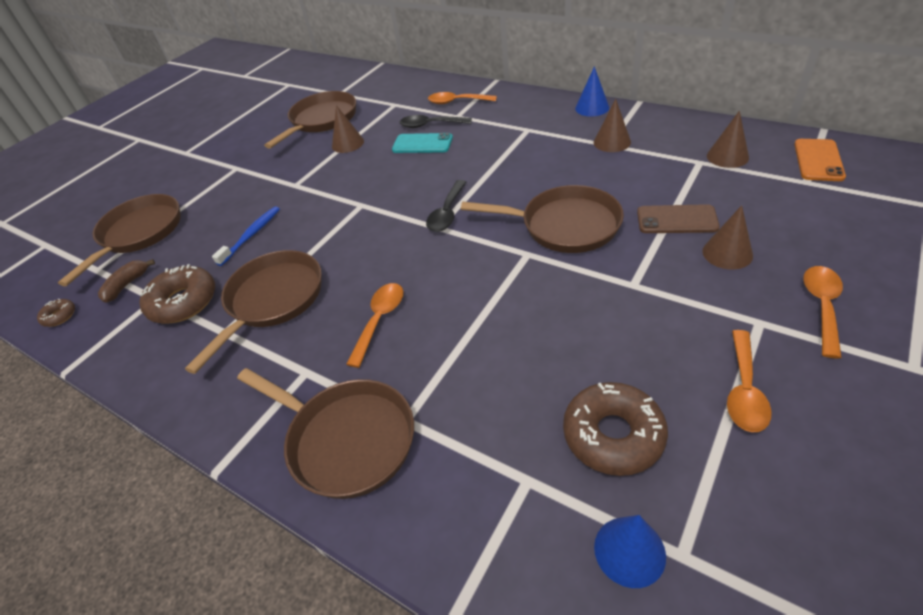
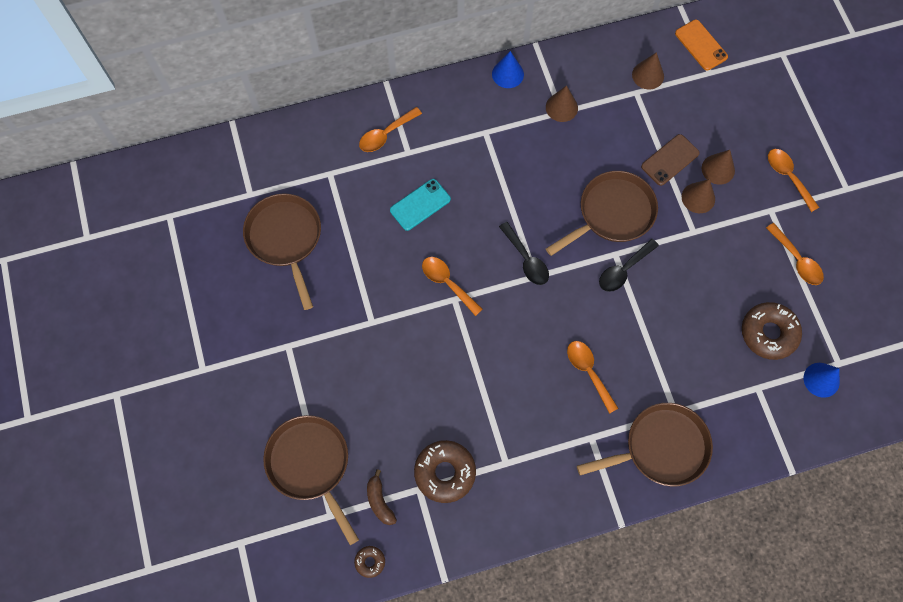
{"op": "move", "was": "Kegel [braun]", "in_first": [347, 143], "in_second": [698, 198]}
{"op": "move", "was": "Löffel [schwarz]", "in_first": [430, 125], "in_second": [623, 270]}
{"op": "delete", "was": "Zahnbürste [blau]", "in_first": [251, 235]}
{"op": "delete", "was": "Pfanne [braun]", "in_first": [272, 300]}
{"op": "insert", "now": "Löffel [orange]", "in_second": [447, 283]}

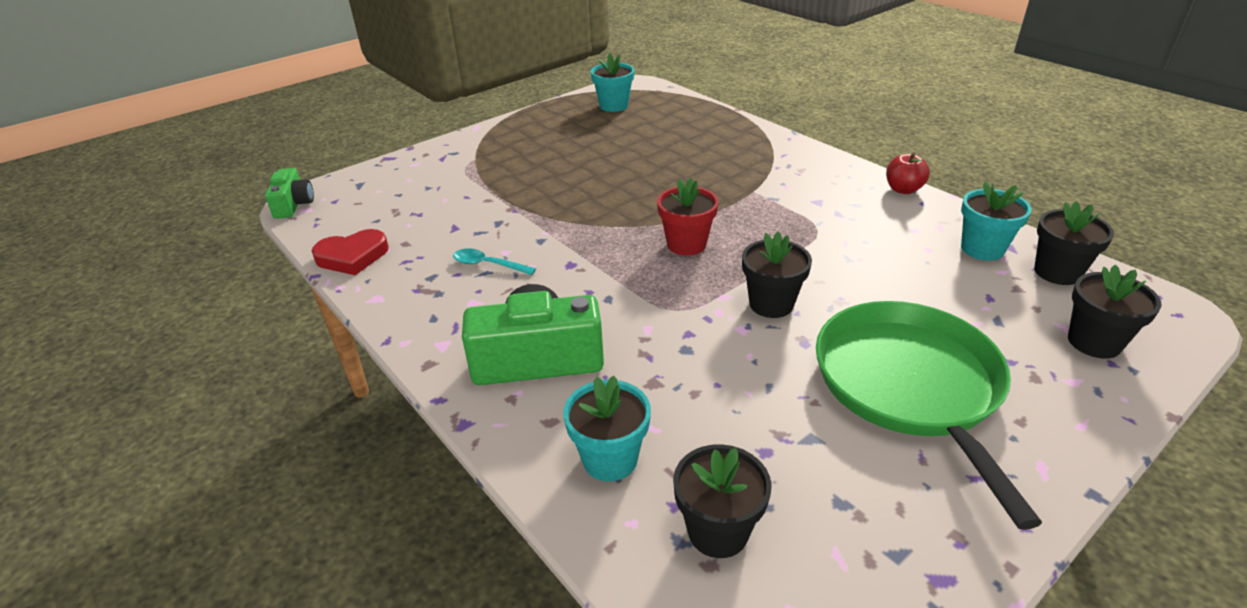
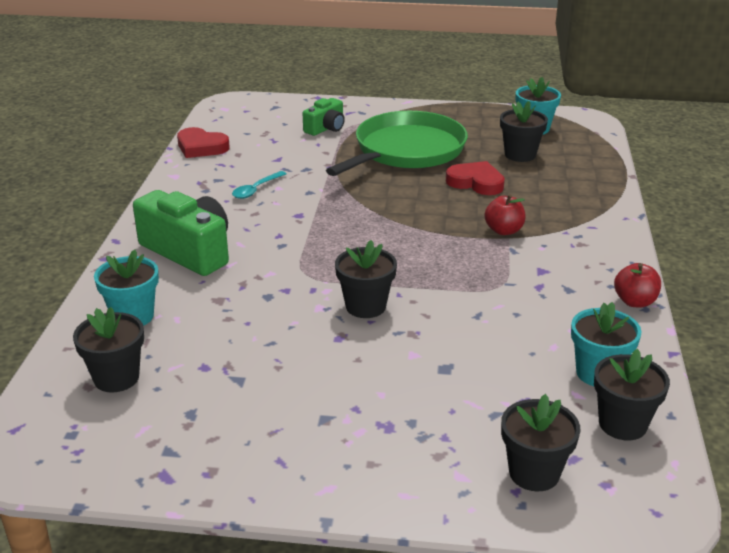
{"op": "move", "was": "Kamera [grün]", "in_first": [294, 205], "in_second": [326, 128]}
{"op": "delete", "was": "Blumentopf [rot]", "in_first": [686, 244]}
{"op": "rotate", "was": "Löffel [türkis]", "in_first": [488, 265], "in_second": [256, 189], "clockwise": -120}
{"op": "move", "was": "Pfanne [grün]", "in_first": [910, 386], "in_second": [406, 151]}
{"op": "insert", "now": "Blumentopf [schwarz]", "in_second": [520, 155]}
{"op": "insert", "now": "Herz [rot]", "in_second": [476, 182]}
{"op": "insert", "now": "Apfel [rot]", "in_second": [504, 230]}

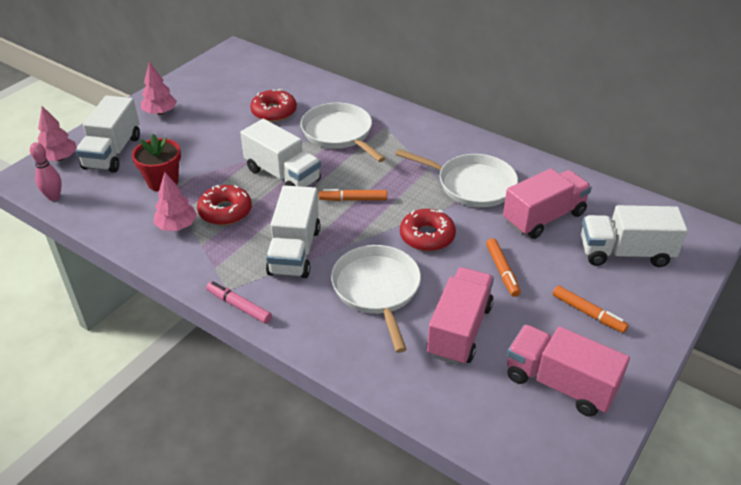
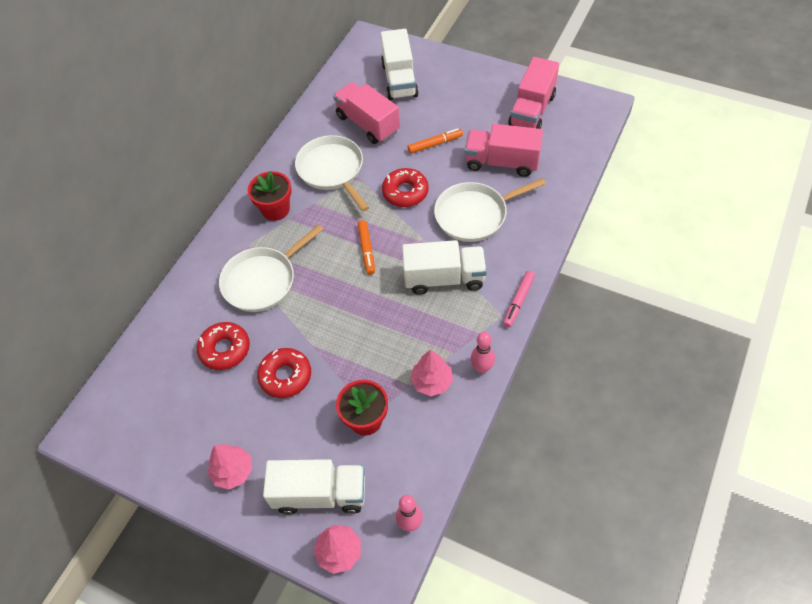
{"op": "delete", "was": "Lastwagen [weiß]", "in_first": [282, 175]}
{"op": "rotate", "was": "Pfanne [weiß]", "in_first": [472, 185], "in_second": [332, 170], "clockwise": -45}
{"op": "move", "was": "Donut [rot]", "in_first": [225, 211], "in_second": [285, 376]}
{"op": "delete", "was": "Filzstift [orange]", "in_first": [588, 313]}
{"op": "insert", "now": "Blumentopf [rot]", "in_second": [275, 209]}
{"op": "insert", "now": "Bowlingkegel [rosa]", "in_second": [482, 368]}

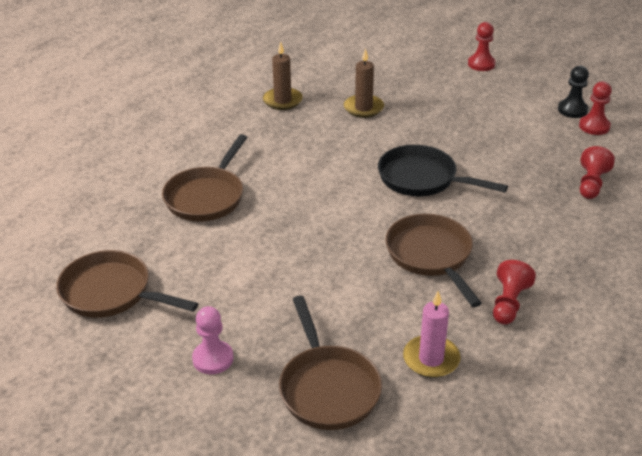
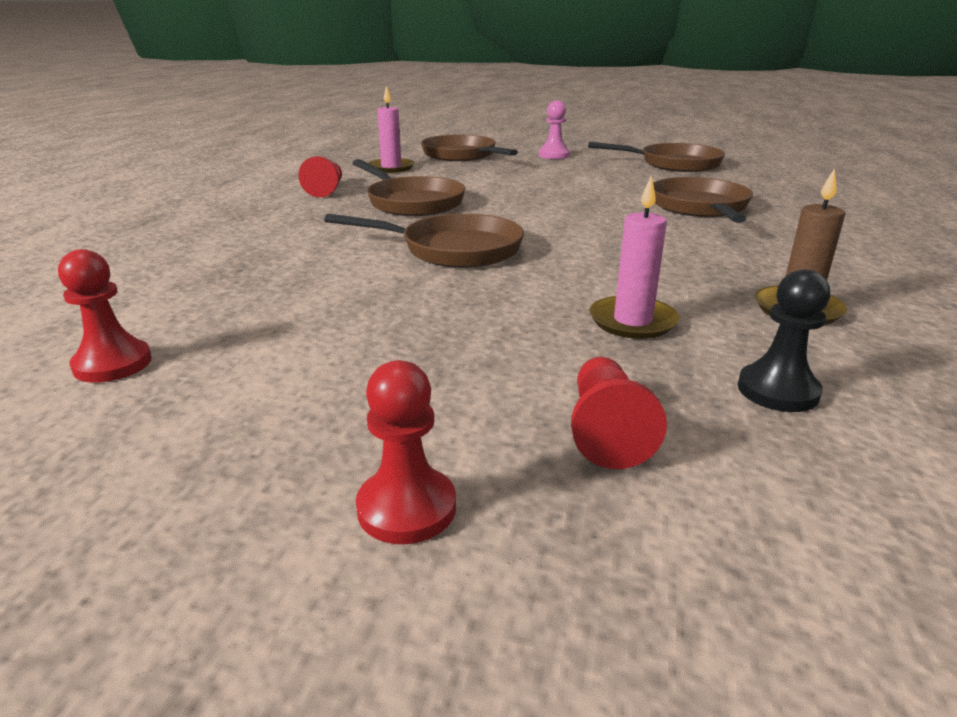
{"op": "recolor", "was": "Kerze [braun]", "now": "Kerze [rosa]", "in_first": [363, 108], "in_second": [632, 321]}
{"op": "move", "was": "Bauer [schwarz]", "in_first": [572, 110], "in_second": [777, 391]}
{"op": "recolor", "was": "Pfanne [schwarz]", "now": "Pfanne [braun]", "in_first": [422, 179], "in_second": [454, 250]}
{"op": "move", "was": "Bauer [rot]", "in_first": [591, 184], "in_second": [606, 430]}

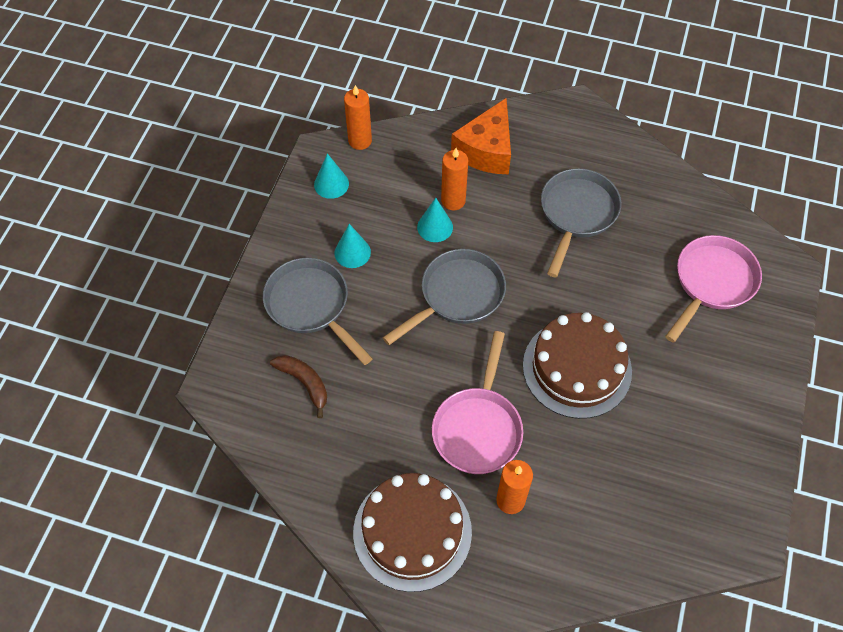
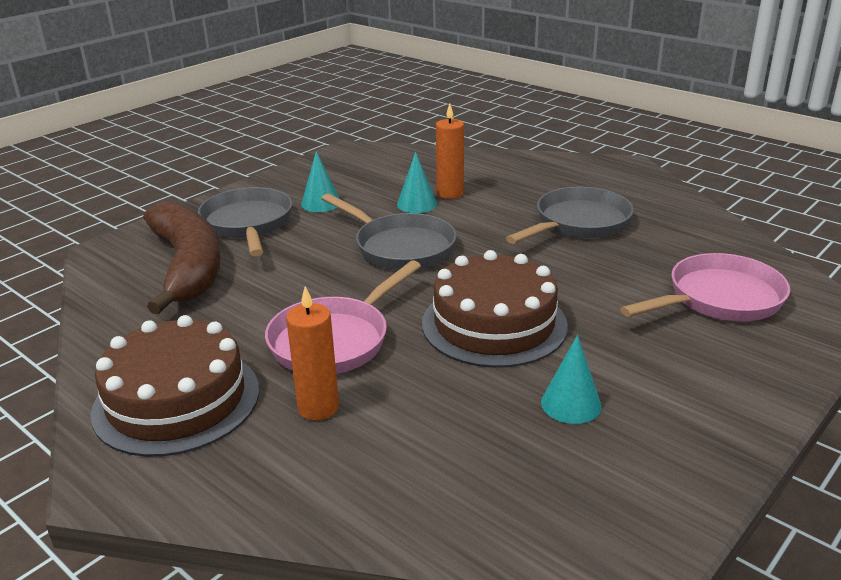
{"op": "delete", "was": "Kerze [orange]", "in_first": [360, 141]}
{"op": "delete", "was": "Käse [orange]", "in_first": [486, 150]}
{"op": "move", "was": "Kegel [türkis]", "in_first": [331, 184], "in_second": [571, 404]}
{"op": "rotate", "was": "Pfanne [grau]", "in_first": [457, 295], "in_second": [400, 247], "clockwise": 60}
{"op": "resize", "was": "Banane [braun]", "in_first": [304, 383], "in_second": [187, 267], "ratio": 2.14}

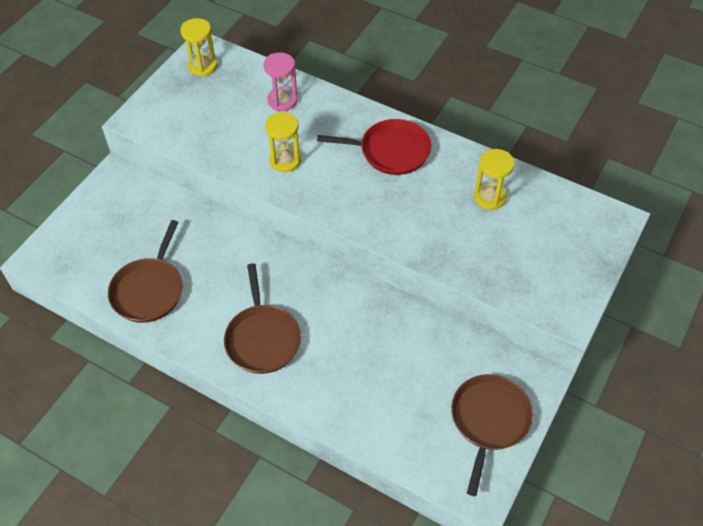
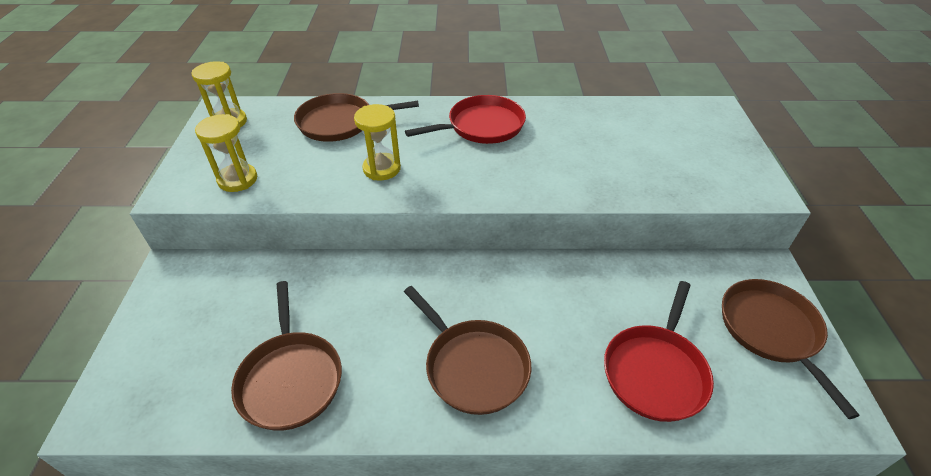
{"op": "replace", "was": "Sanduhr [rosa]", "now": "Pfanne [braun]", "in_first": [282, 100], "in_second": [340, 122]}
{"op": "move", "was": "Sanduhr [gelb]", "in_first": [489, 197], "in_second": [237, 180]}
{"op": "insert", "now": "Pfanne [rot]", "in_second": [655, 372]}

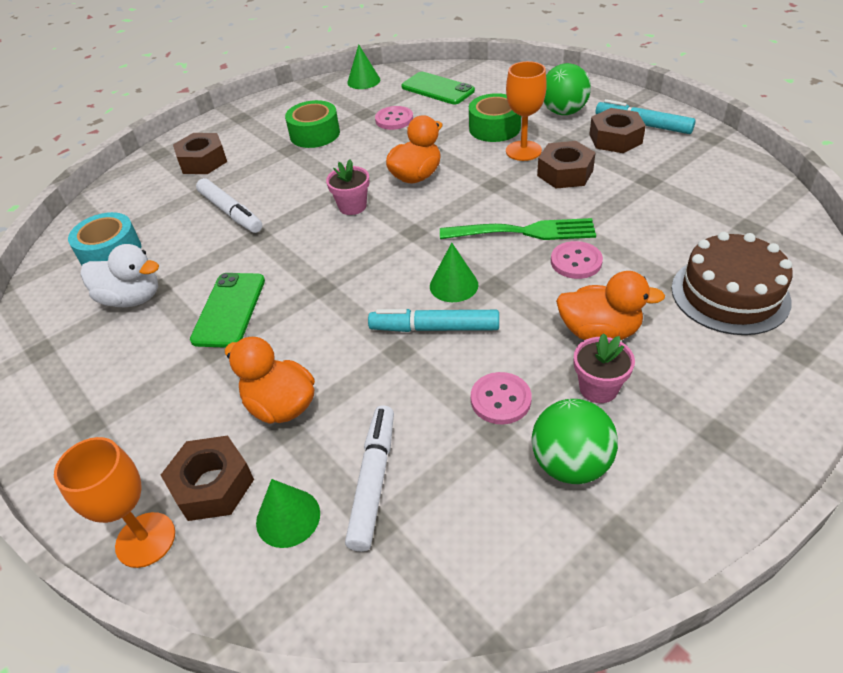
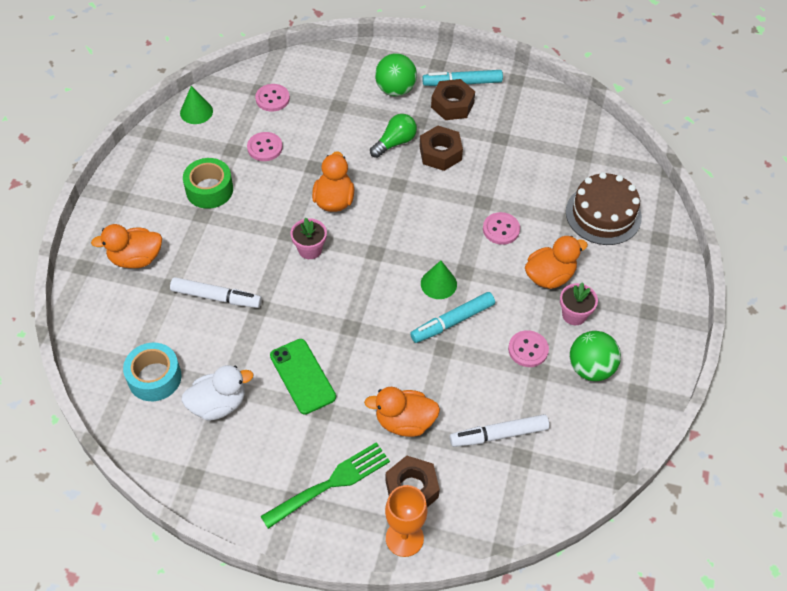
{"op": "replace", "was": "Kelch [orange]", "now": "Glühbirne [grün]", "in_first": [523, 151], "in_second": [395, 143]}
{"op": "replace", "was": "Handy [grün]", "now": "Knopf [rosa]", "in_first": [437, 89], "in_second": [272, 99]}
{"op": "delete", "was": "Klebeband [grün]", "in_first": [494, 128]}
{"op": "replace", "was": "Sechskantmutter [braun]", "now": "Ente [orange]", "in_first": [203, 161], "in_second": [136, 258]}
{"op": "move", "was": "Gabel [grün]", "in_first": [522, 232], "in_second": [330, 484]}
{"op": "rotate", "was": "Filzstift [weiß]", "in_first": [373, 481], "in_second": [499, 435], "clockwise": -75}
{"op": "delete", "was": "Kegel [grün]", "in_first": [288, 517]}

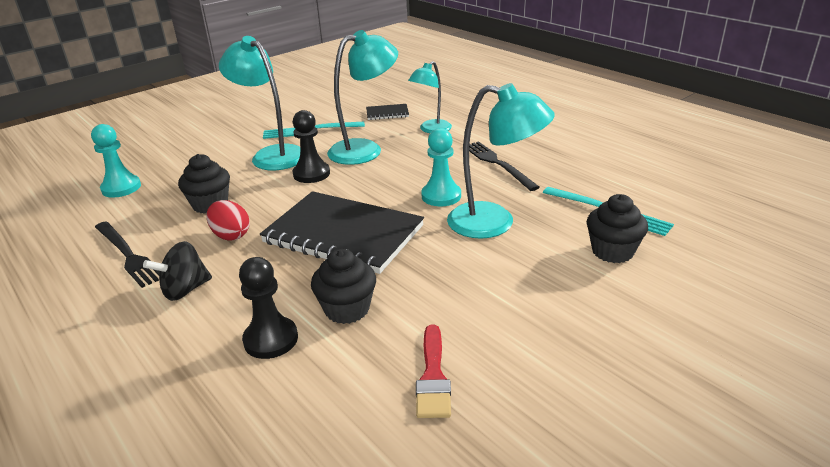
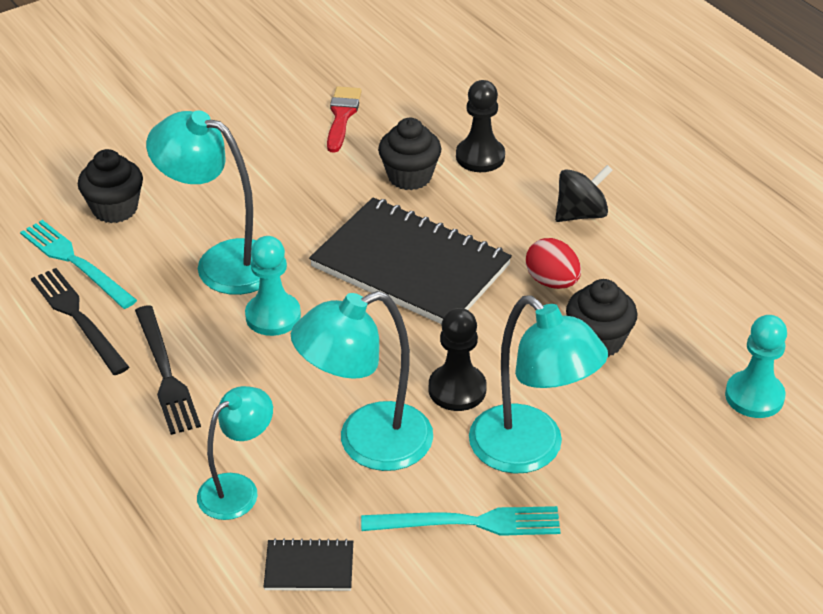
{"op": "move", "was": "Gabel [schwarz]", "in_first": [128, 255], "in_second": [78, 318]}

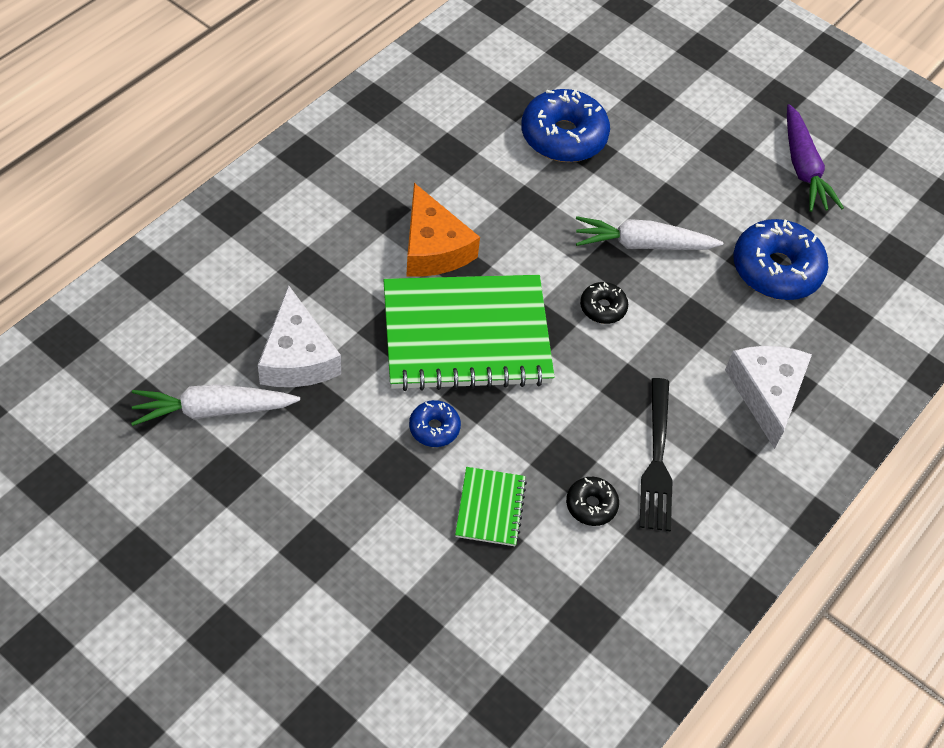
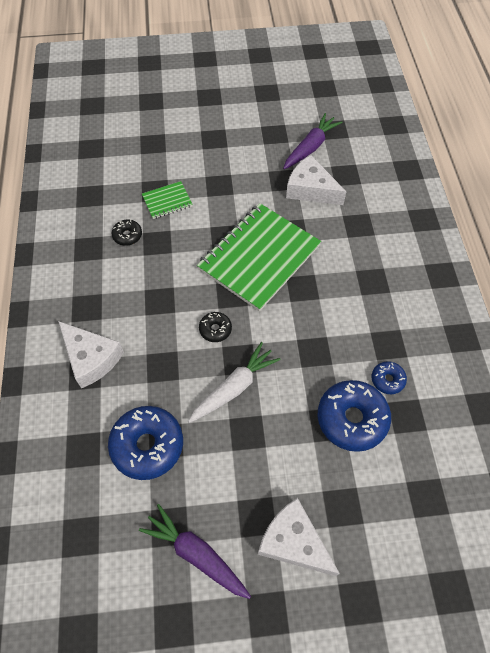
{"op": "delete", "was": "Käse [orange]", "in_first": [433, 247]}
{"op": "delete", "was": "Gabel [schwarz]", "in_first": [657, 459]}
{"op": "recolor", "was": "Karotte [weiß]", "now": "Karotte [lila]", "in_first": [213, 410], "in_second": [310, 147]}
{"op": "move", "was": "Donut [blau]", "in_first": [434, 428], "in_second": [387, 380]}
{"op": "rotate", "was": "Notizbuch [grün]", "in_first": [490, 508], "in_second": [167, 201], "clockwise": -75}
{"op": "insert", "now": "Käse [weiß]", "in_second": [294, 542]}

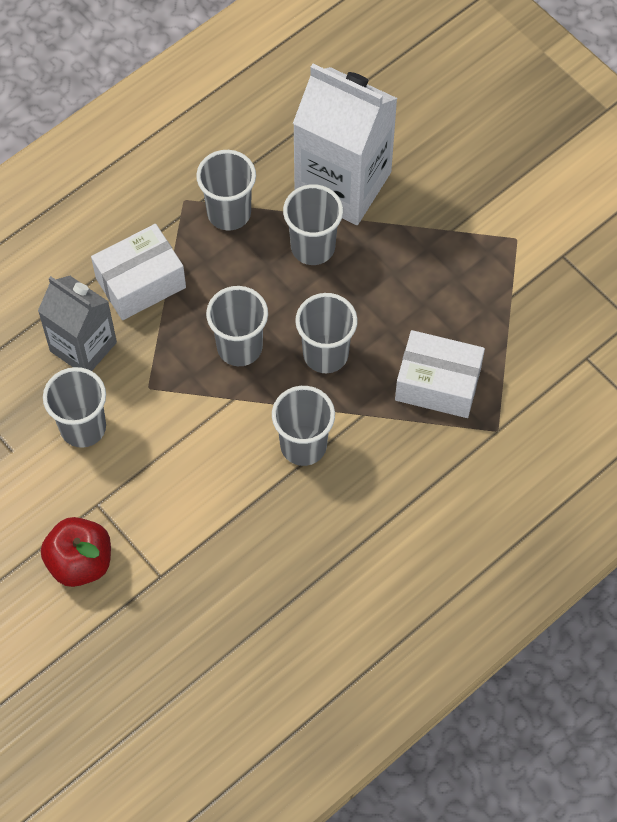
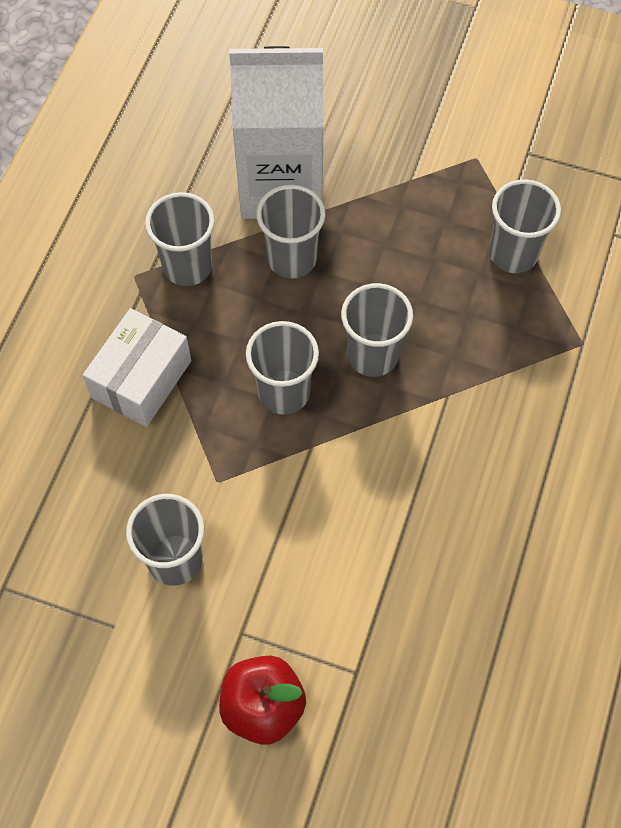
{"op": "delete", "was": "Getränkekarton [grau]", "in_first": [83, 347]}
{"op": "delete", "was": "Schachtel [weiß]", "in_first": [438, 384]}
{"op": "move", "was": "Becher [grau]", "in_first": [303, 445], "in_second": [513, 254]}

